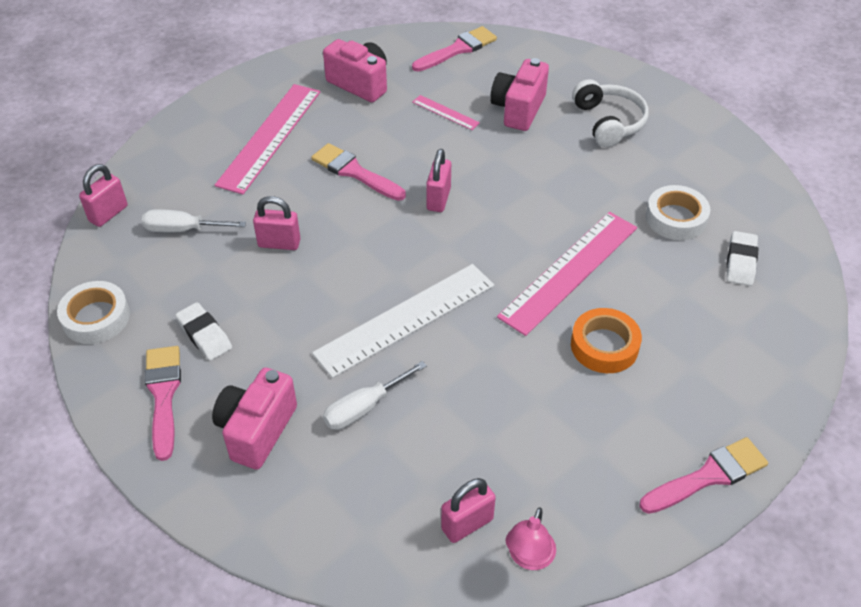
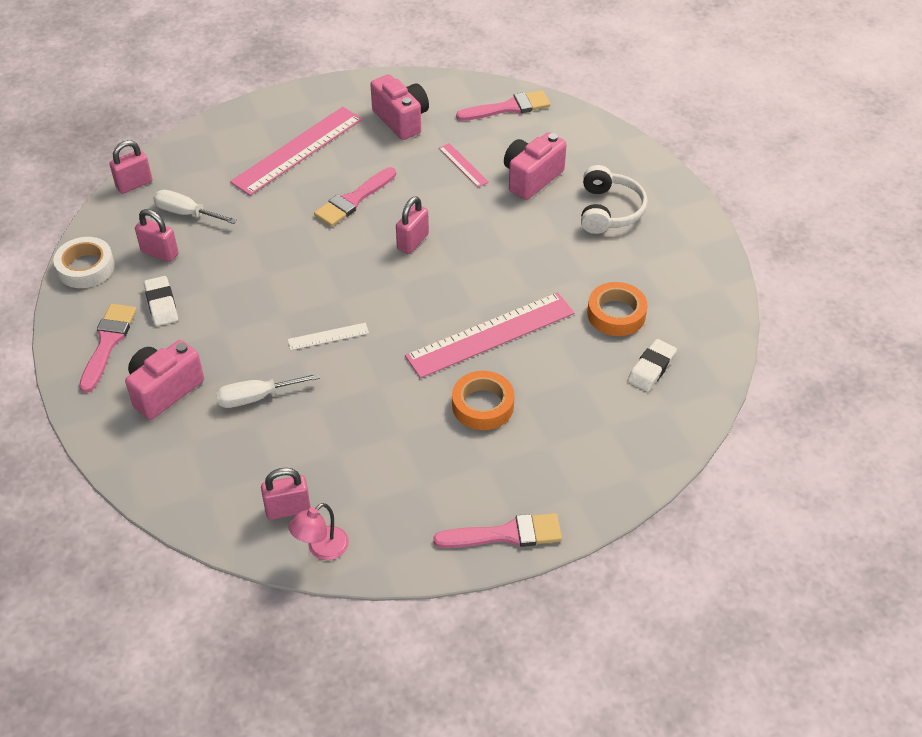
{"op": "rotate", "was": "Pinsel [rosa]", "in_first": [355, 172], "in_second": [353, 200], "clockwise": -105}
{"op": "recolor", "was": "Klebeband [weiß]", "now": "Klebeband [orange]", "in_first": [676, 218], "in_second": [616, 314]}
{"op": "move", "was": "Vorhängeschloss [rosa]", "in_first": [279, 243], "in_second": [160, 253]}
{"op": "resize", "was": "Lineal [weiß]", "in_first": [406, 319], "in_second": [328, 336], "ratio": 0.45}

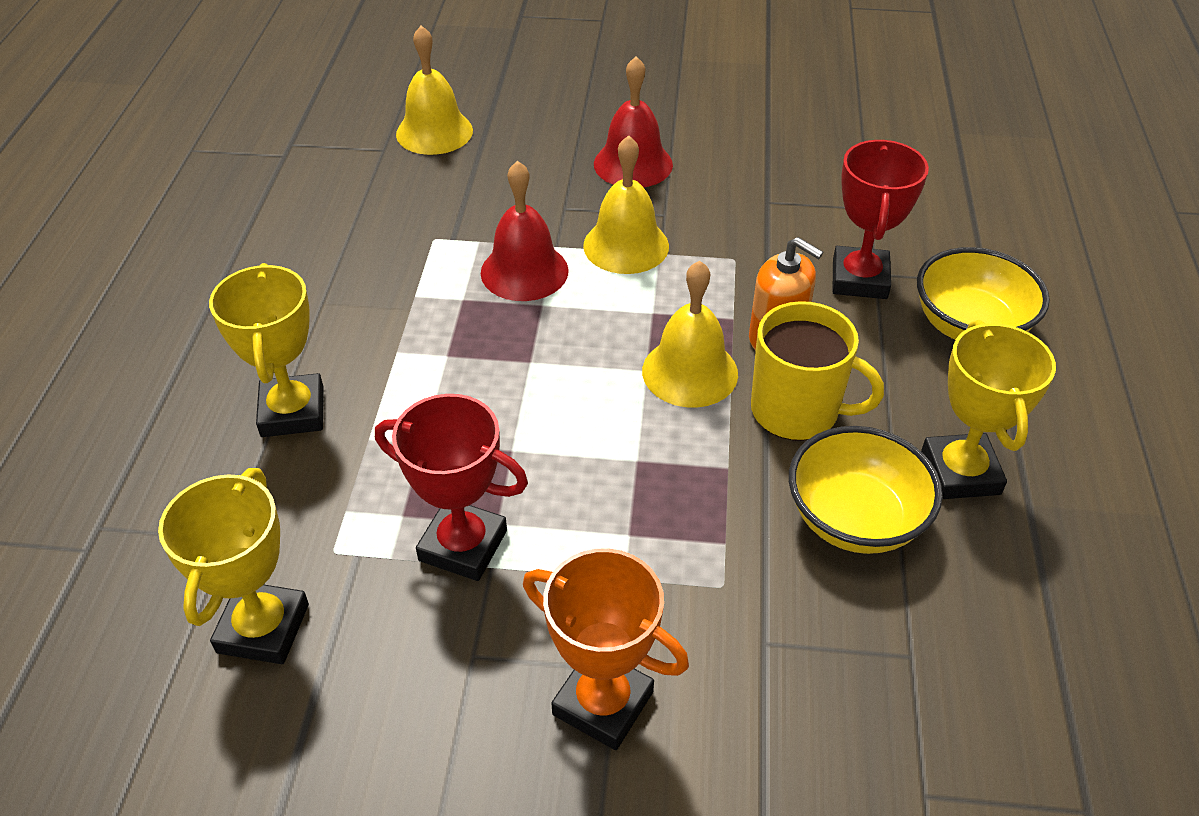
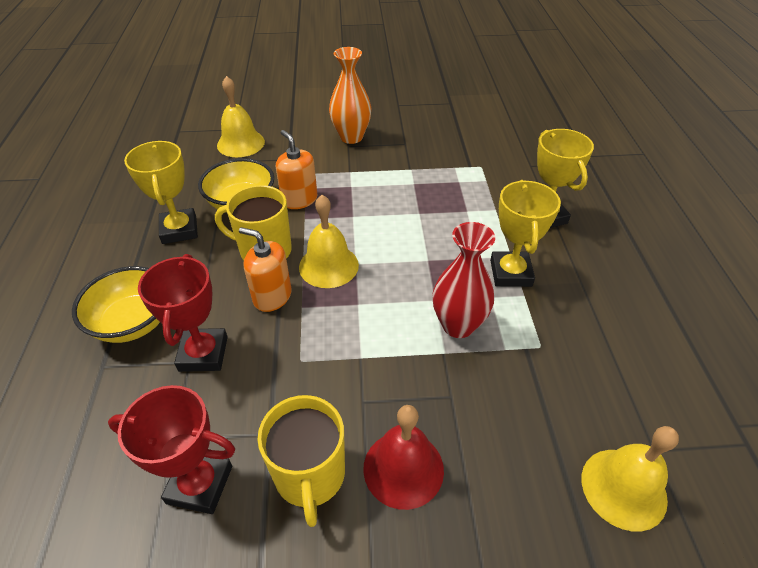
{"op": "move", "was": "Glocke [gelb]", "in_first": [626, 245], "in_second": [241, 143]}
{"op": "replace", "was": "Glocke [rot]", "now": "Vase [rot]", "in_first": [524, 271], "in_second": [458, 325]}
{"op": "move", "was": "Pokal [rot]", "in_first": [463, 545], "in_second": [200, 484]}
{"op": "move", "was": "Pokal [gelb]", "in_first": [263, 628], "in_second": [510, 273]}
{"op": "replace", "was": "Pokal [orange]", "now": "Vase [orange]", "in_first": [603, 703], "in_second": [351, 137]}
{"op": "insert", "now": "Seifenspender [orange]", "in_second": [299, 199]}
{"op": "insert", "now": "Tasse [gelb]", "in_second": [310, 475]}

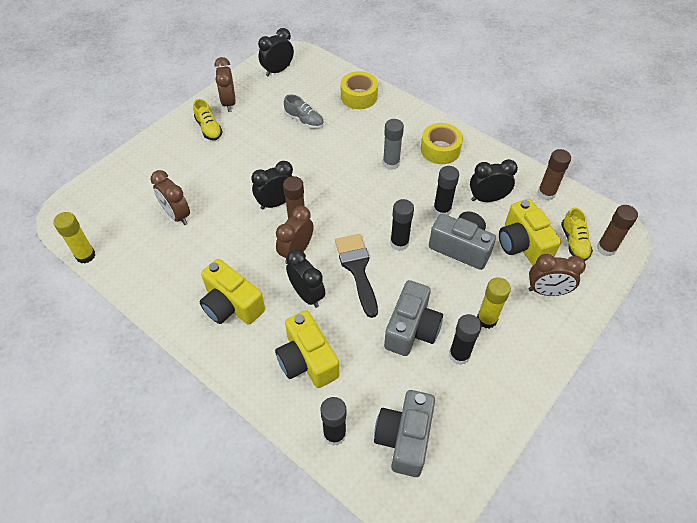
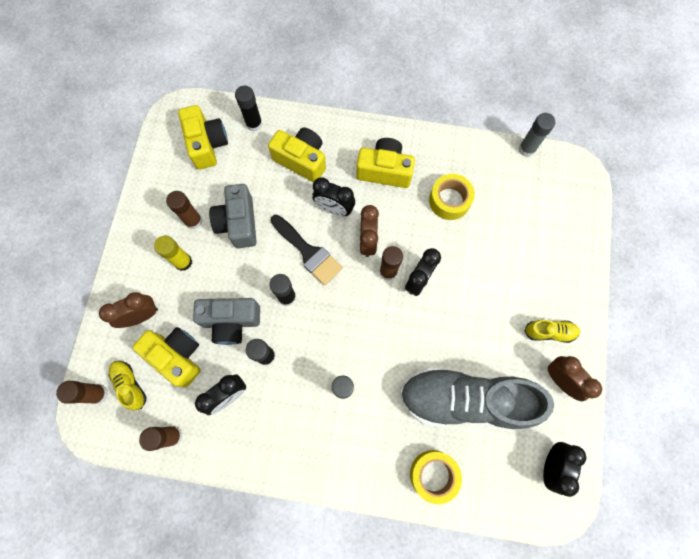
{"op": "resize", "was": "Schuh [grau]", "in_first": [304, 121], "in_second": [465, 399], "ratio": 2.46}
{"op": "rotate", "was": "Schuh [gelb]", "in_first": [209, 128], "in_second": [549, 332], "clockwise": 150}
{"op": "move", "was": "Klebeband [gelb]", "in_first": [440, 149], "in_second": [449, 200]}
{"op": "delete", "was": "Wecker [braun]", "in_first": [177, 215]}
{"op": "recolor", "was": "Klebestift [gelb]", "now": "Klebestift [grau]", "in_first": [85, 255], "in_second": [526, 149]}
{"op": "recolor", "was": "Klebestift [schwarz]", "now": "Klebestift [braun]", "in_first": [459, 355], "in_second": [193, 221]}
{"op": "recolor", "was": "Kamera [grau]", "now": "Kamera [gelb]", "in_first": [404, 438], "in_second": [207, 144]}

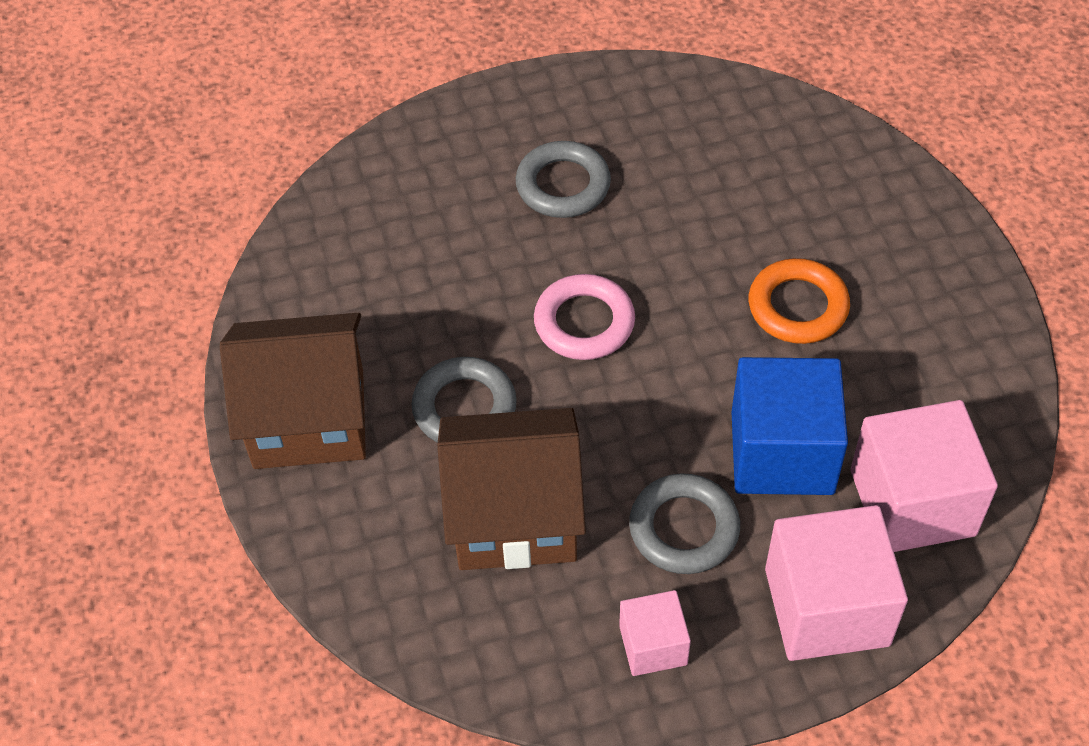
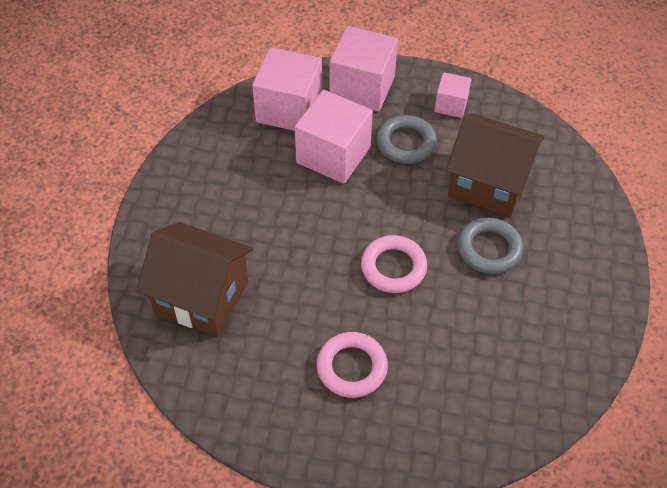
{"op": "recolor", "was": "Ring [grau]", "now": "Ring [rosa]", "in_first": [563, 185], "in_second": [352, 367]}
{"op": "delete", "was": "Ring [orange]", "in_first": [798, 306]}
{"op": "move", "was": "Haus [braun]", "in_first": [309, 419], "in_second": [201, 296]}
{"op": "recolor", "was": "Kubus [blau]", "now": "Kubus [rosa]", "in_first": [782, 452], "in_second": [333, 155]}

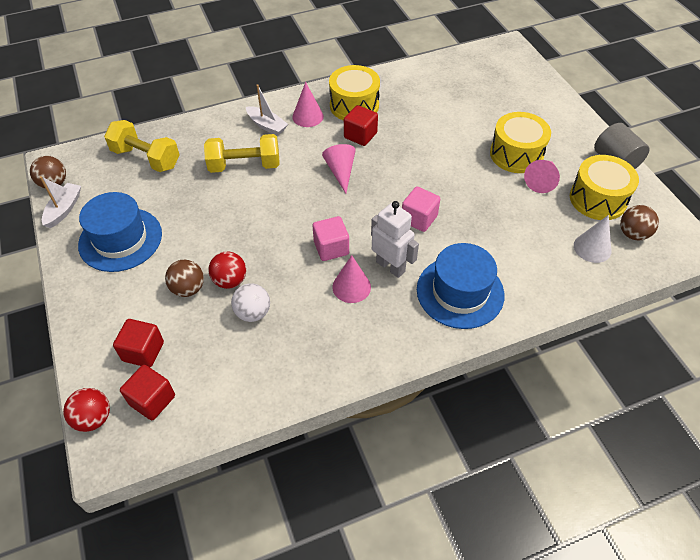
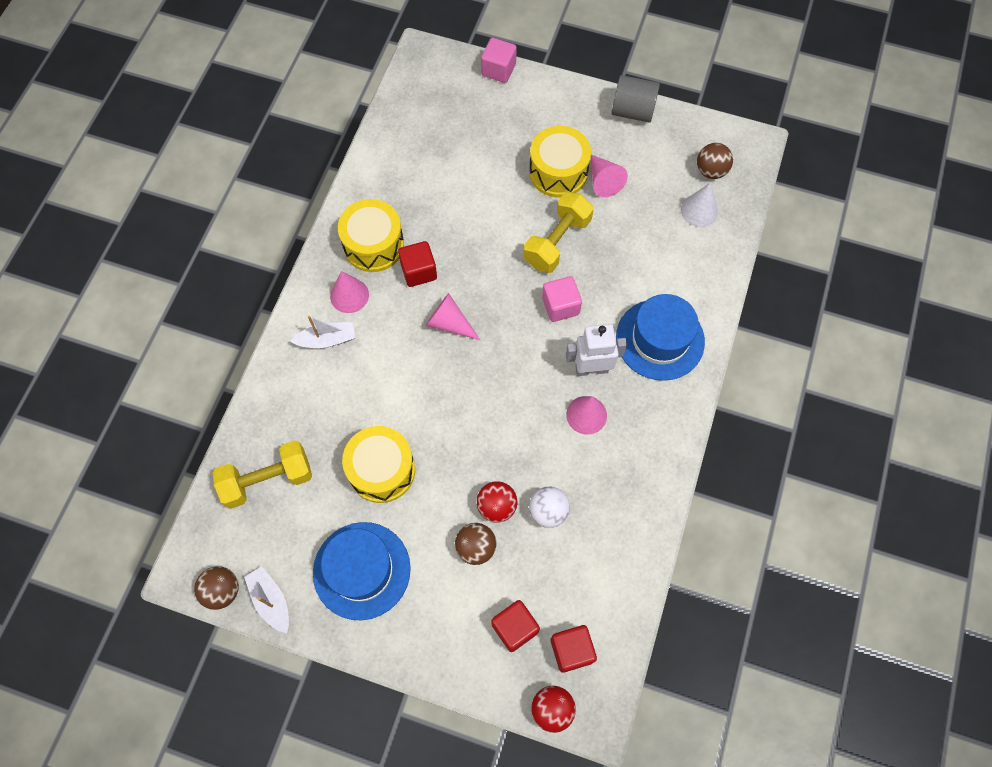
{"op": "move", "was": "Hantel [gelb]", "in_first": [244, 166], "in_second": [557, 242]}
{"op": "move", "was": "Trommel [gelb]", "in_first": [598, 199], "in_second": [382, 470]}
{"op": "move", "was": "Kubus [rosa]", "in_first": [331, 248], "in_second": [498, 70]}

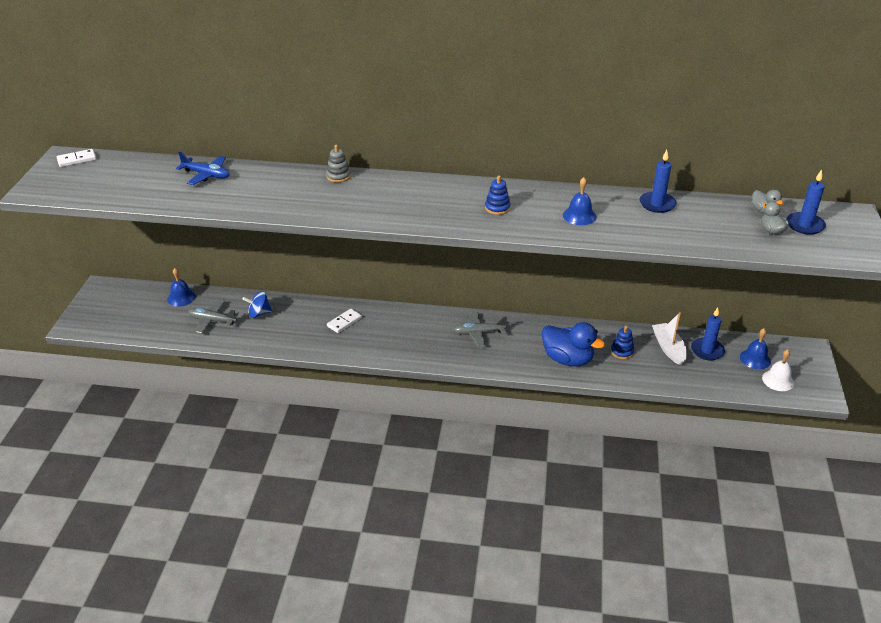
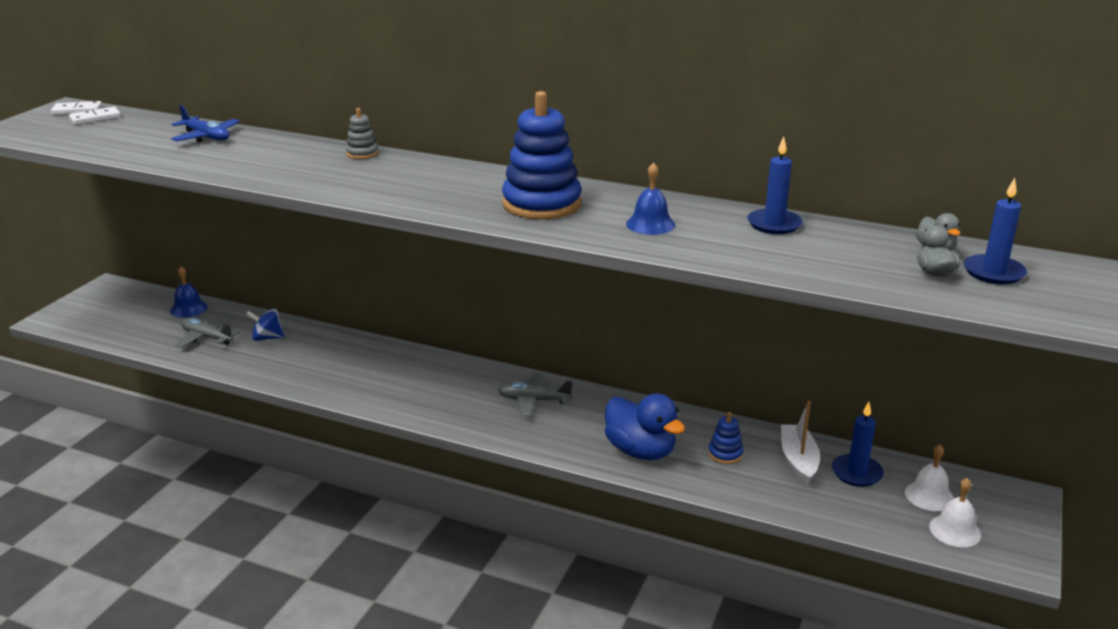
{"op": "resize", "was": "Stapelspielzeug [blau]", "in_first": [497, 208], "in_second": [541, 204], "ratio": 2.19}
{"op": "move", "was": "Dominostein [weiß]", "in_first": [344, 322], "in_second": [95, 118]}
{"op": "recolor", "was": "Glocke [blau]", "now": "Glocke [weiß]", "in_first": [755, 359], "in_second": [929, 495]}

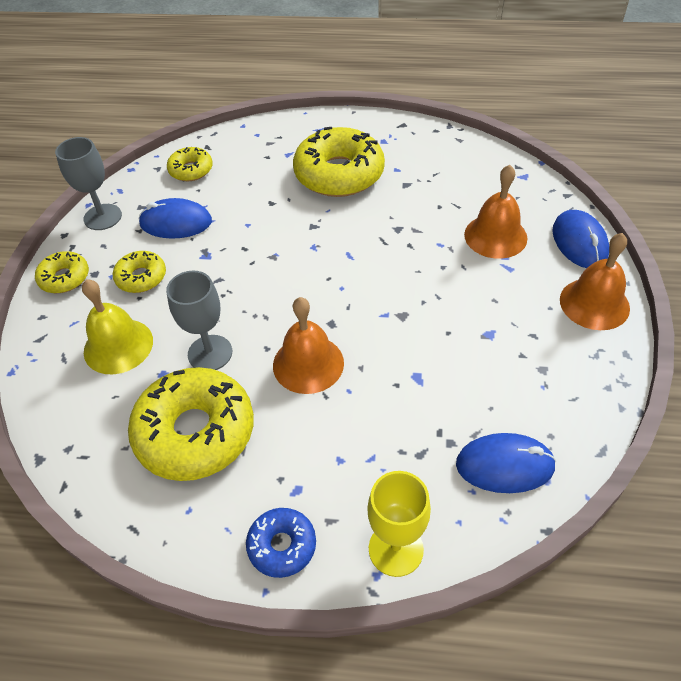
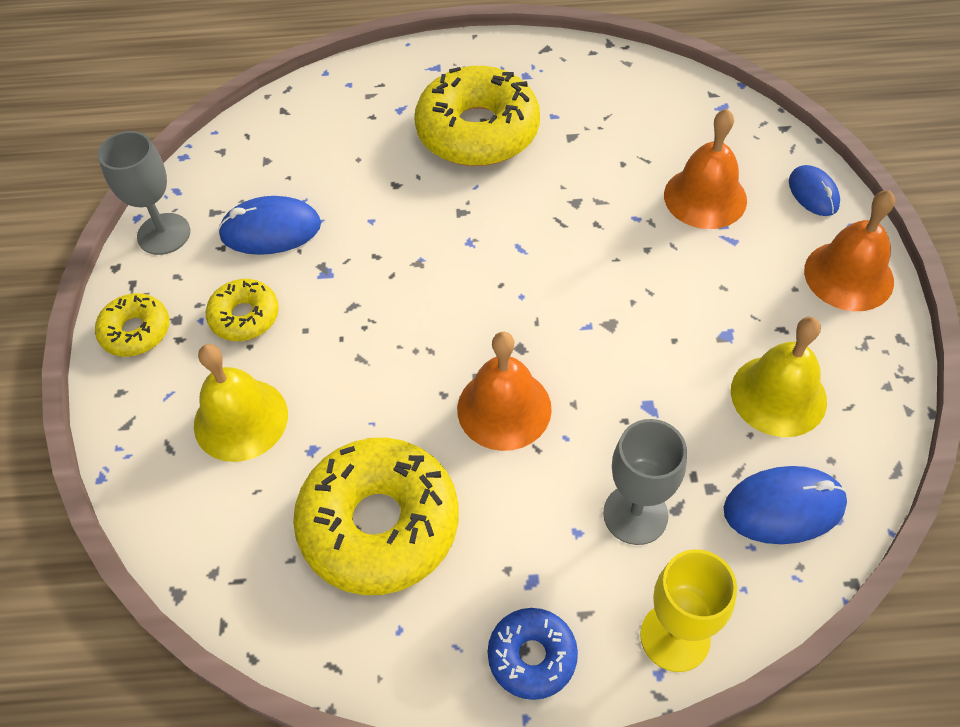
{"op": "delete", "was": "Donut [gelb]", "in_first": [191, 170]}
{"op": "resize", "was": "Computermaus [blau]", "in_first": [579, 242], "in_second": [813, 193], "ratio": 0.65}
{"op": "move", "was": "Kelch [grau]", "in_first": [210, 353], "in_second": [635, 514]}
{"op": "insert", "now": "Glocke [gelb]", "in_second": [778, 395]}

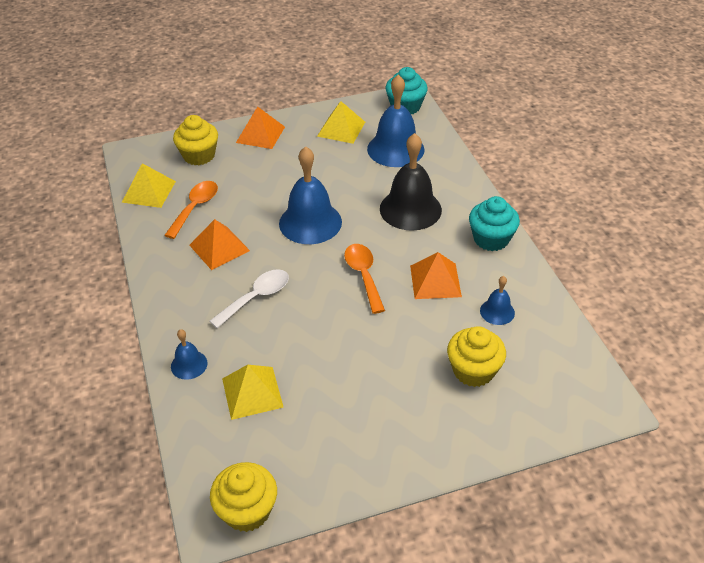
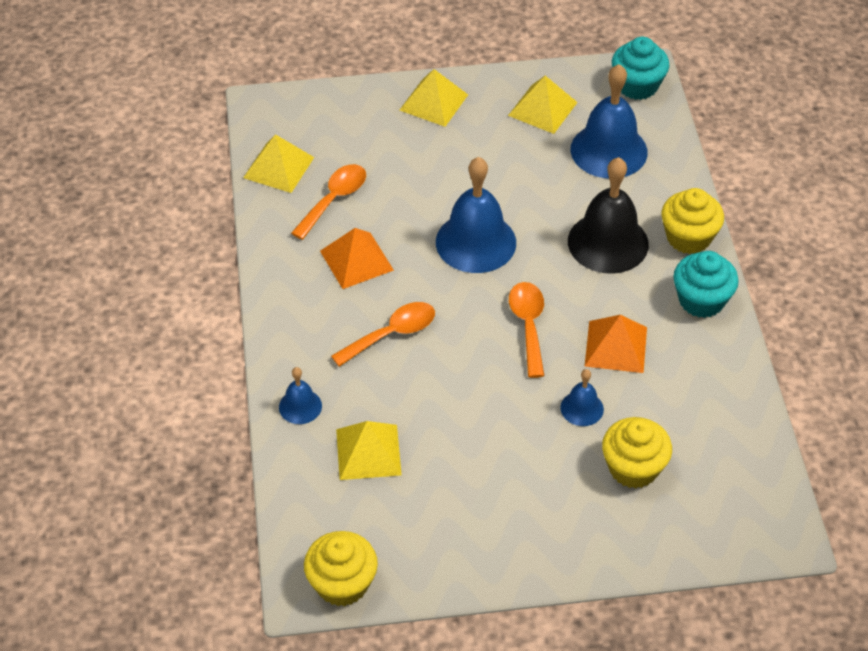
{"op": "recolor", "was": "Pyramide [orange]", "now": "Pyramide [gelb]", "in_first": [260, 134], "in_second": [434, 102]}
{"op": "move", "was": "Muffin [gelb]", "in_first": [199, 155], "in_second": [688, 237]}
{"op": "recolor", "was": "Löffel [weiß]", "now": "Löffel [orange]", "in_first": [256, 297], "in_second": [392, 334]}
{"op": "move", "was": "Glocke [blau]", "in_first": [497, 311], "in_second": [582, 408]}

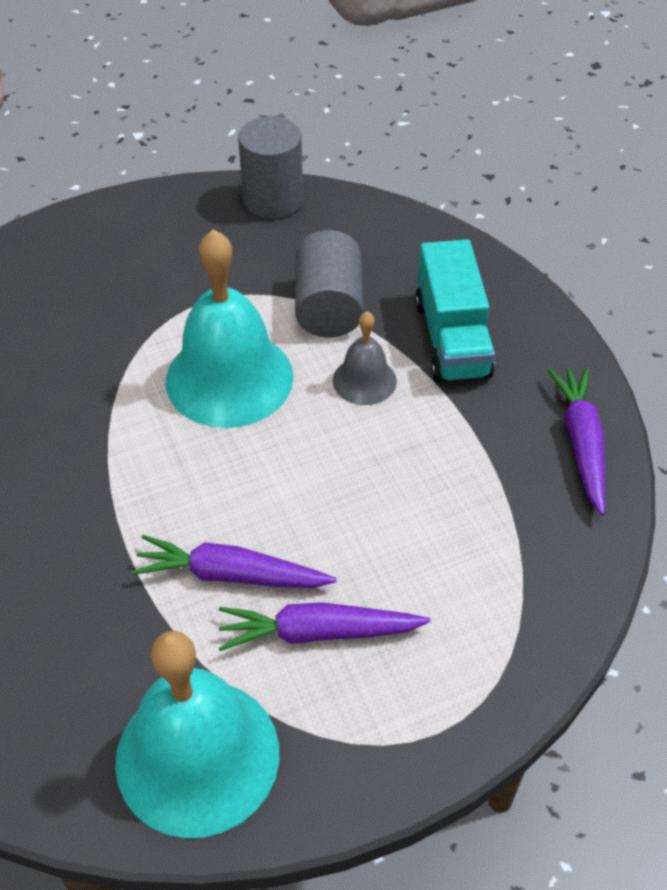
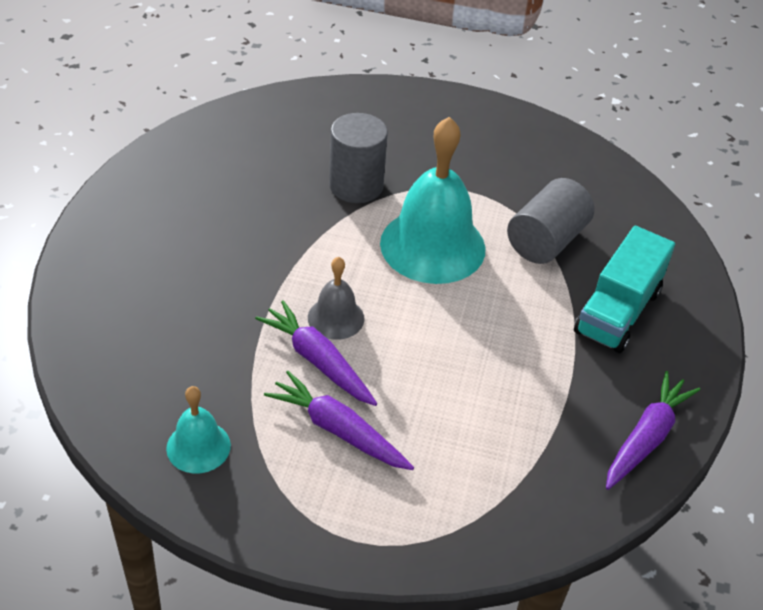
{"op": "move", "was": "Vollzylinder [grau]", "in_first": [273, 200], "in_second": [356, 186]}
{"op": "move", "was": "Glocke [grau]", "in_first": [364, 380], "in_second": [336, 318]}
{"op": "resize", "was": "Glocke [türkis]", "in_first": [197, 756], "in_second": [198, 446], "ratio": 0.5}

